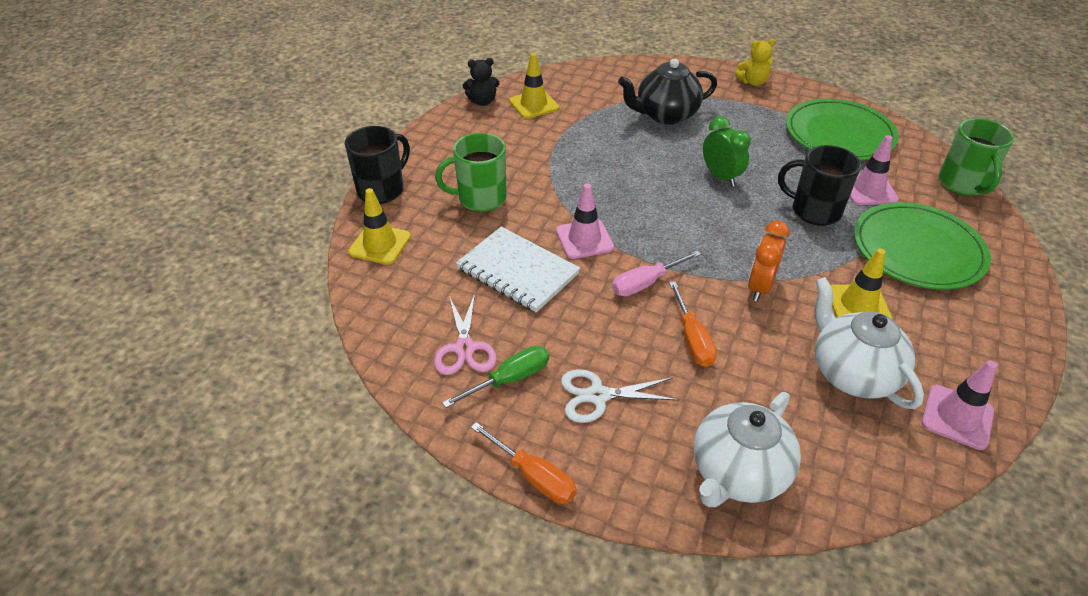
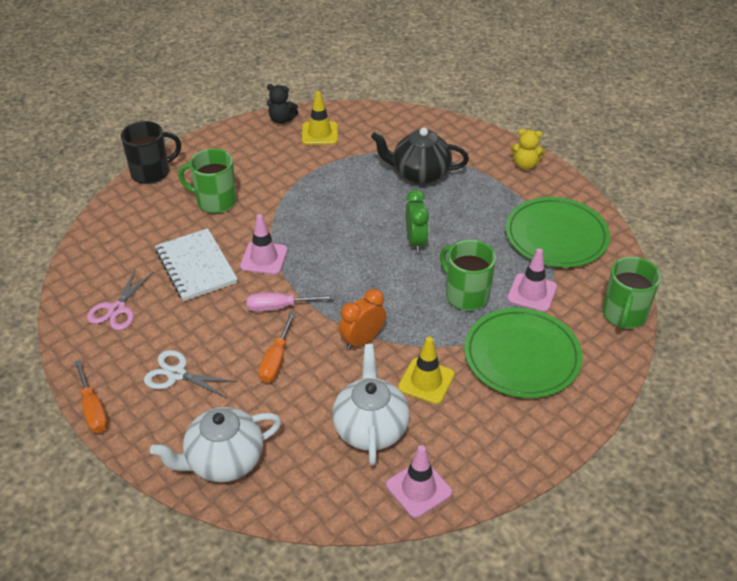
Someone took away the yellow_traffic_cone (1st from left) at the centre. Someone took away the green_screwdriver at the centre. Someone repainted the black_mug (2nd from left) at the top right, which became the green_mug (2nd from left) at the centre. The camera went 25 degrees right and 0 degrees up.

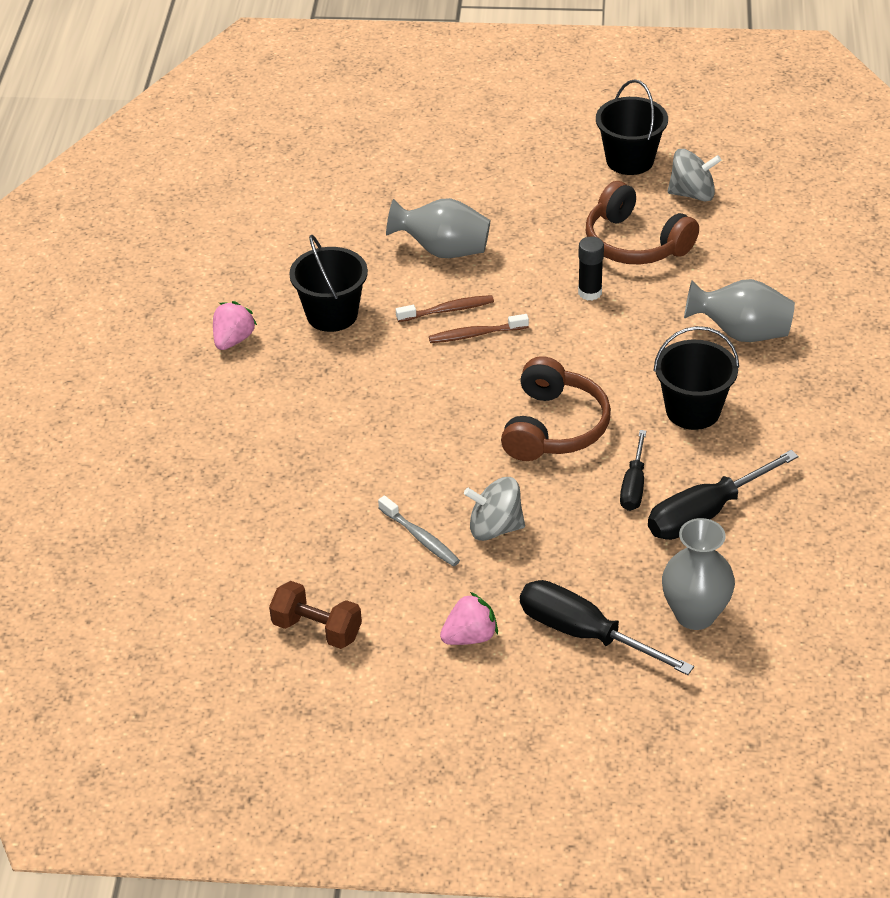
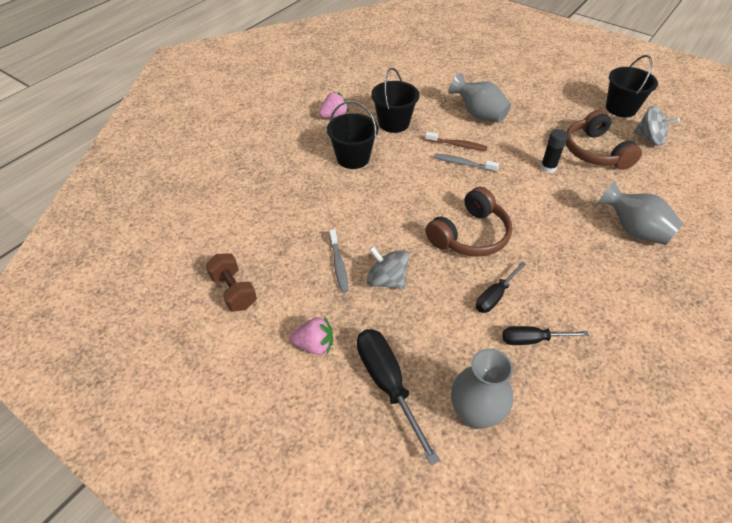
Someone repainted the brown_toothbrush (2nd from left) at the centre, which became the grey_toothbrush (2nd from left) at the top centre. Someone scaled the black_screwdriver (3rd from left) at the middle right by 0.61. Someone carried the black_bucket (3rd from left in the first image) from the middle right to the top centre. The camera went 30 degrees right and 5 degrees up.

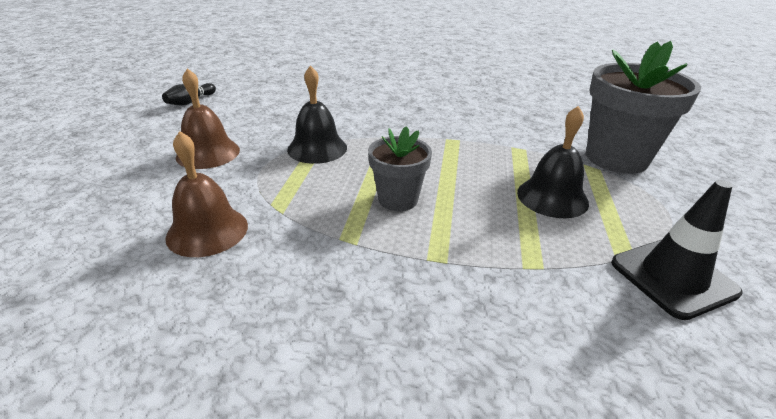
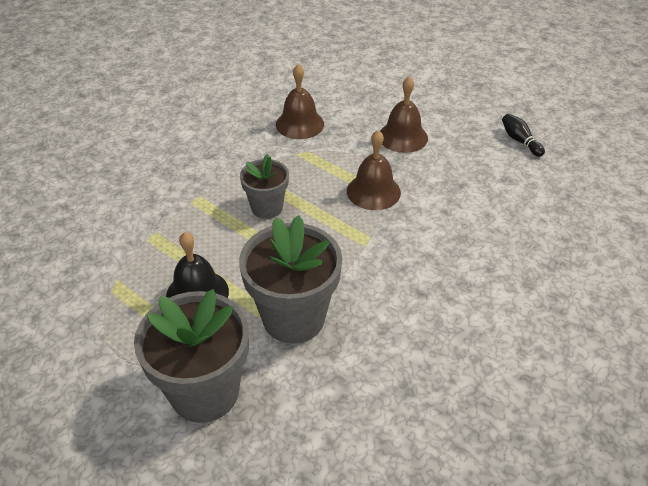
Someone repainted the black_bell (1st from left) at the top centre, which became the brown_bell (2nd from left) at the centre. Someone took away the black_traffic_cone at the middle right. Someone put down the grey_flower_pot (3rd from left) at the centre. The camera went 120 degrees right and 10 degrees up.

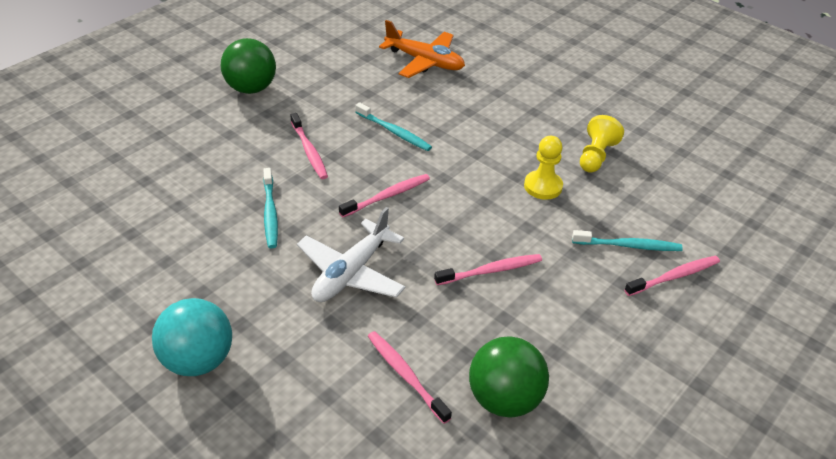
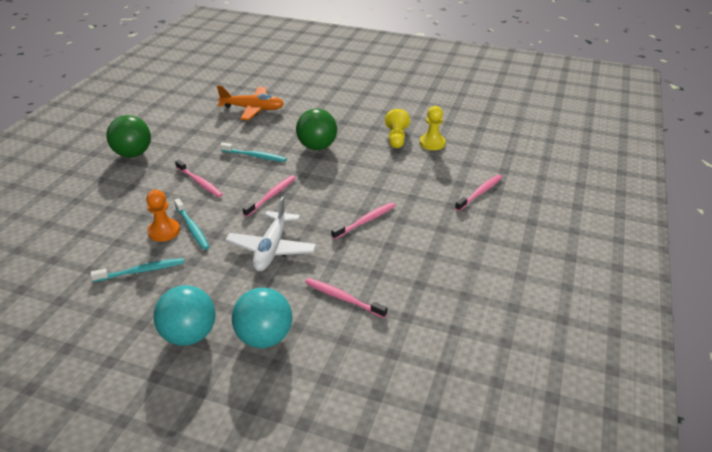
Someone carried the green_ball (2nd from left) from the bottom centre to the top centre. Someone carried the yellow_pawn (1st from left in the first image) from the centre to the top centre. Someone carried the turquoise_toothbrush (3rd from left in the first image) from the middle right to the middle left. Someone put down the orange_pawn at the middle left. Someone put down the turquoise_ball (2nd from left) at the bottom centre. The camera went 20 degrees left and 5 degrees down.

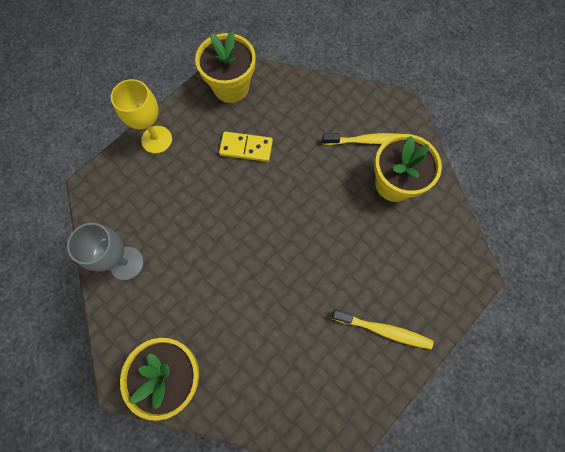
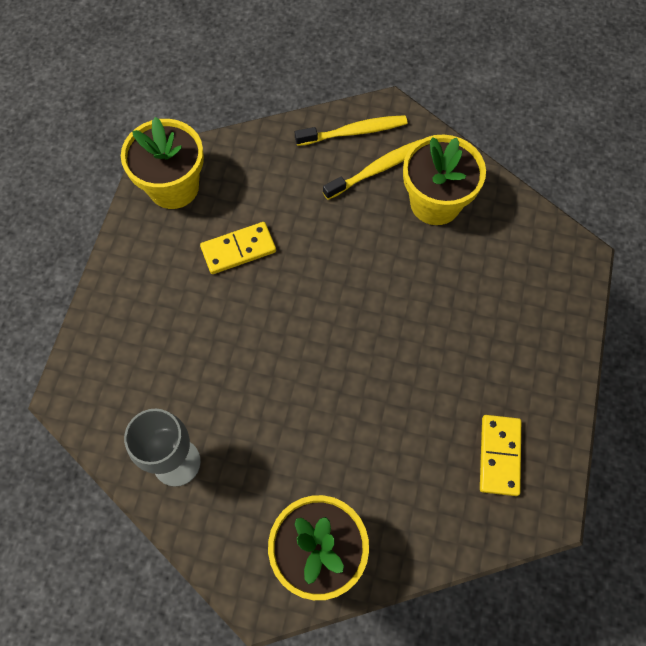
Someone took away the yellow_goblet at the top left. Someone carried the yellow_toothbrush (2nd from left in the first image) from the bottom right to the top centre. Someone put down the yellow_domino (2nd from left) at the bottom right. The camera went 30 degrees left and 5 degrees down.

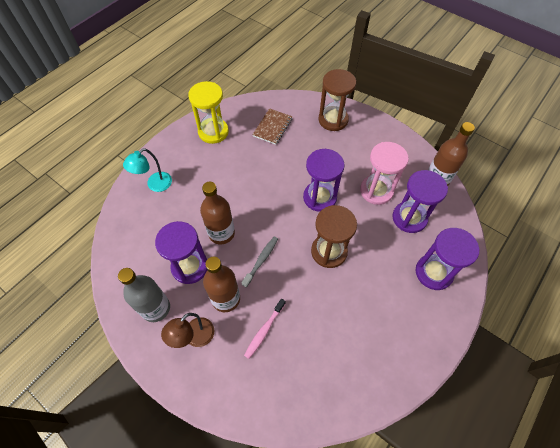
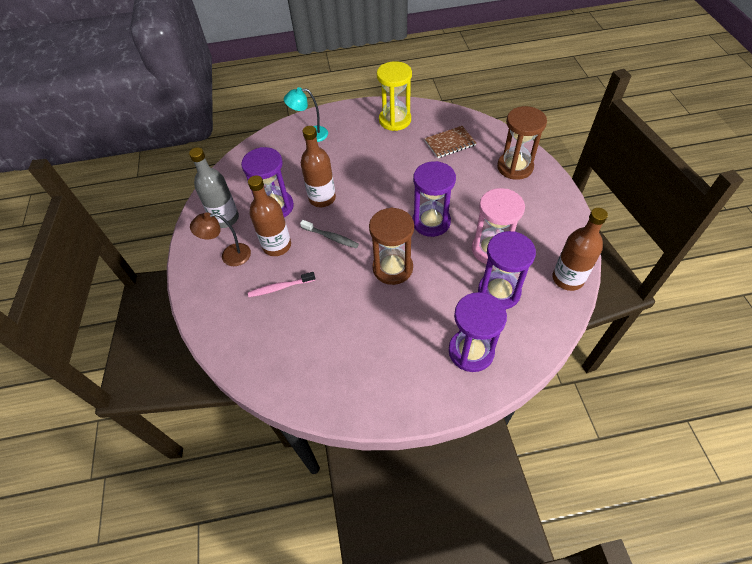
Someone rotated the grey_toothbrush at the centre by 45 degrees clockwise. The camera went 45 degrees right and 5 degrees down.

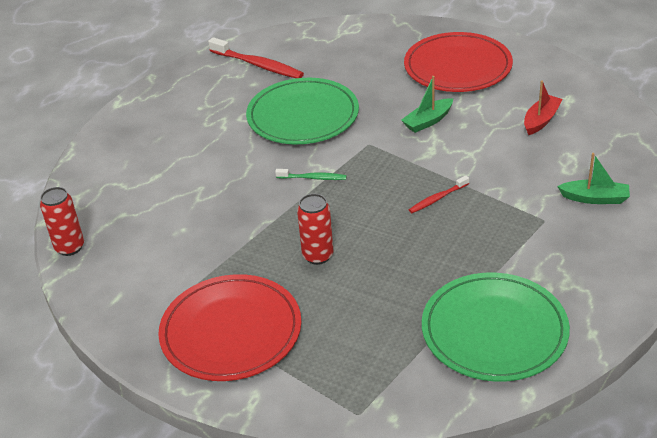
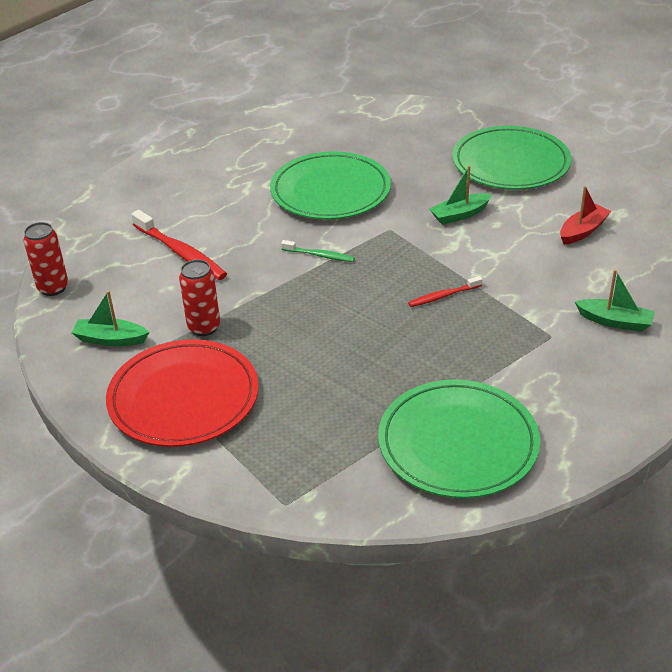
Someone carried the red_toothbrush (1st from left) from the top centre to the middle left. Someone carried the red_can (2nd from left) from the centre to the middle left. Someone repainted the red_plate (2nd from left) at the top right, which became the green_plate (3rd from left) at the top right. Someone put down the green_boat (1st from left) at the middle left. The camera went 10 degrees right and 0 degrees up.

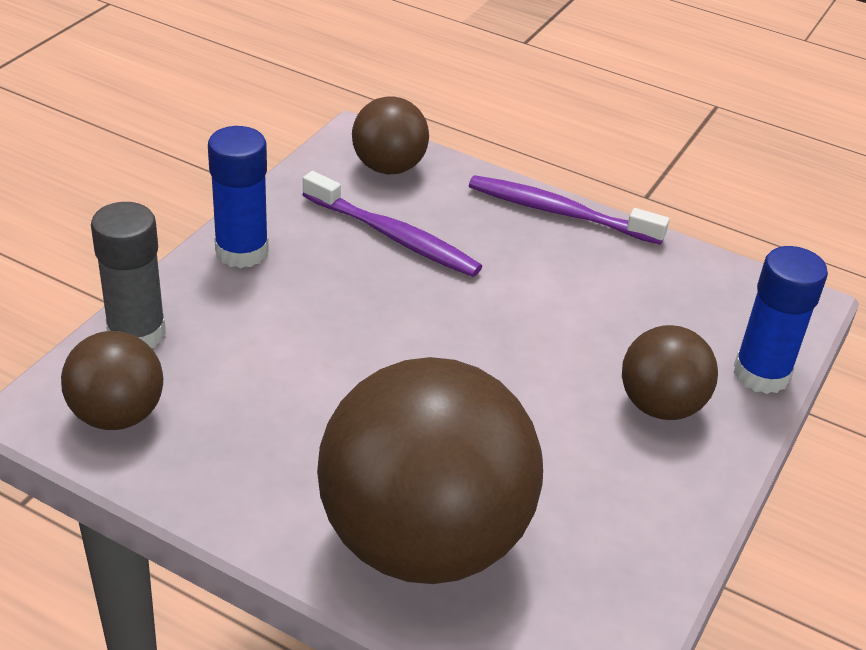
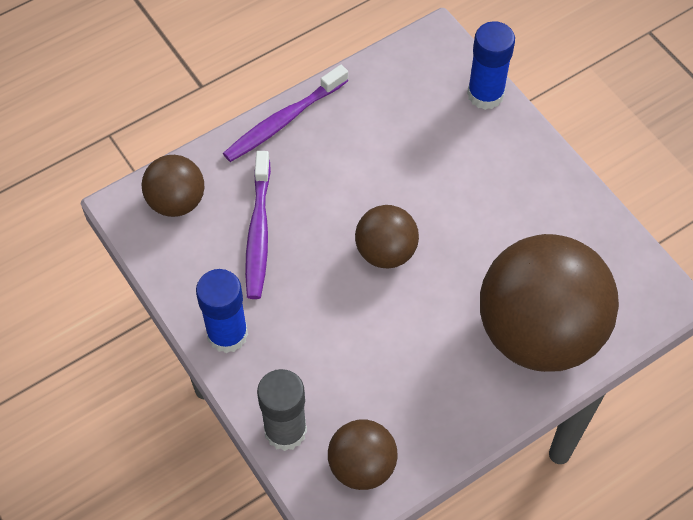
Someone rotated the purple_toothbrush (1st from left) at the centre by 120 degrees clockwise. Someone carried the brown_ball (4th from left in the first image) from the middle right to the centre. The camera went 60 degrees left and 20 degrees up.

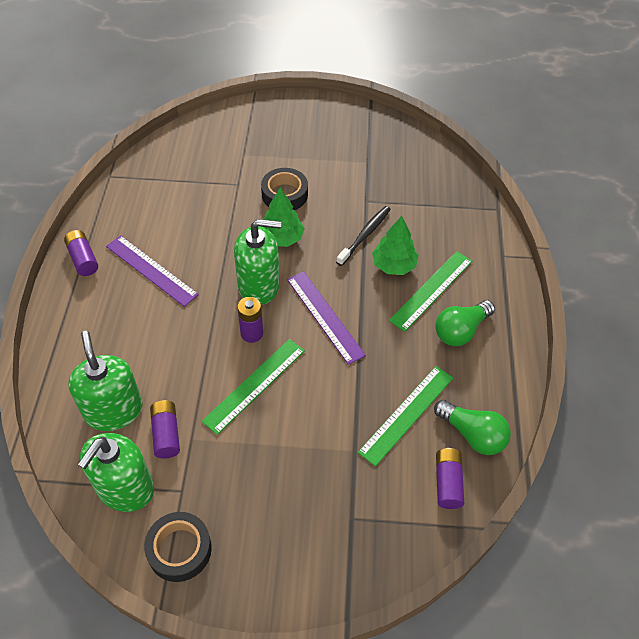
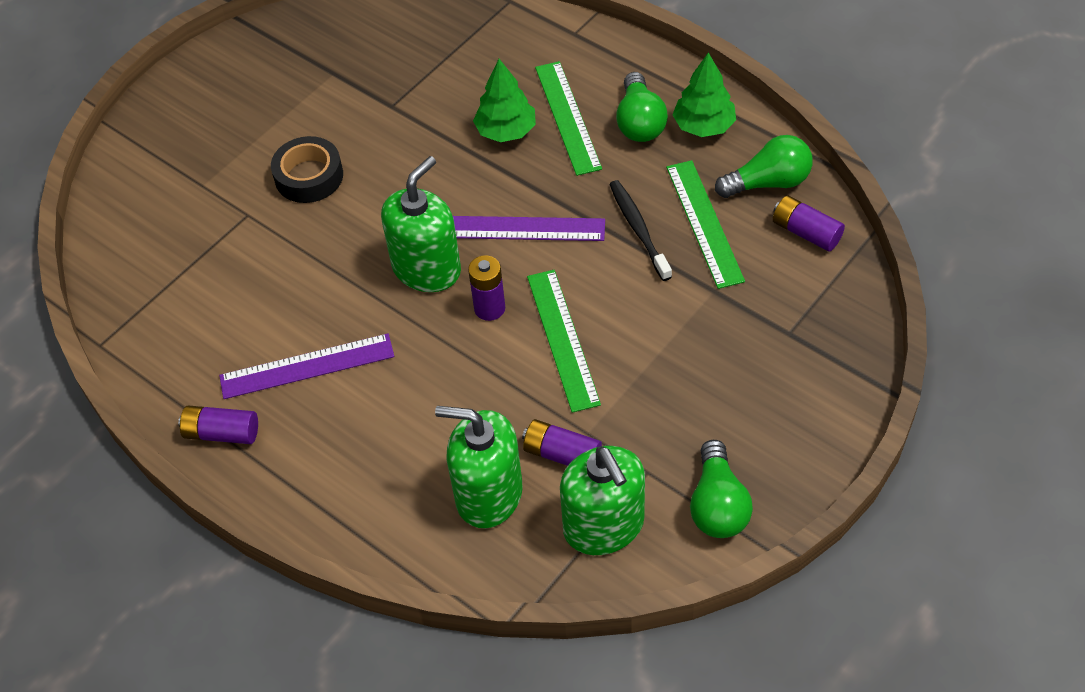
Someone swapped the black_tape (1st from left) at the bottom left for the green_light_bulb (2nd from left) at the bottom centre. Someone carried the green_tree (1st from left in the first image) from the centre to the top centre. Someone carried the black_toothbrush from the centre to the top centre. The camera went 50 degrees left and 0 degrees up.

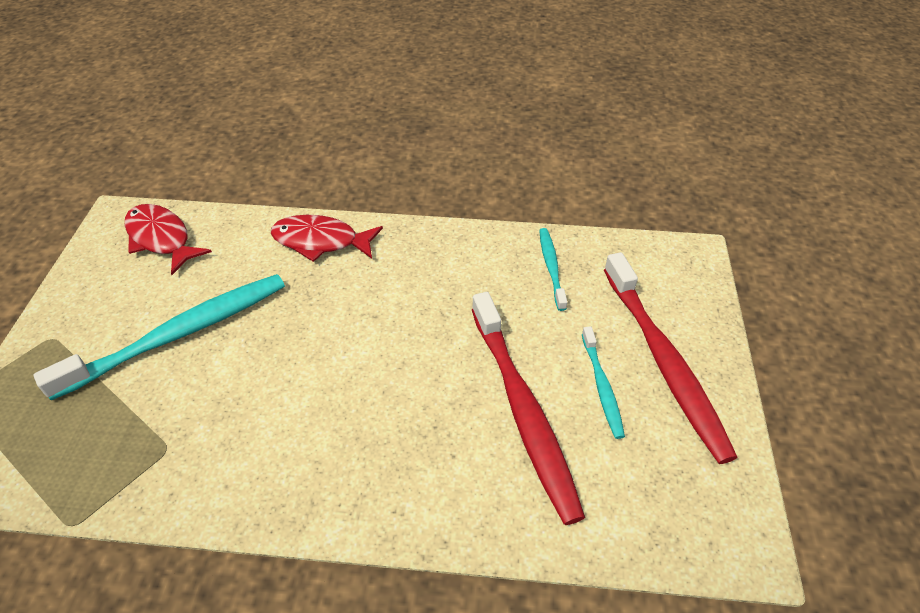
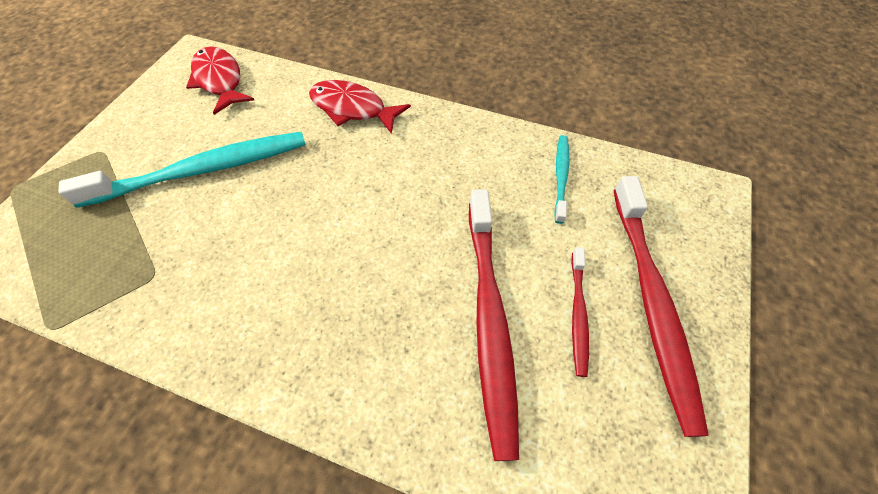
Someone repainted the turquoise_toothbrush (3rd from left) at the centre, which became the red_toothbrush (2nd from left) at the centre. The camera went 15 degrees right and 10 degrees up.

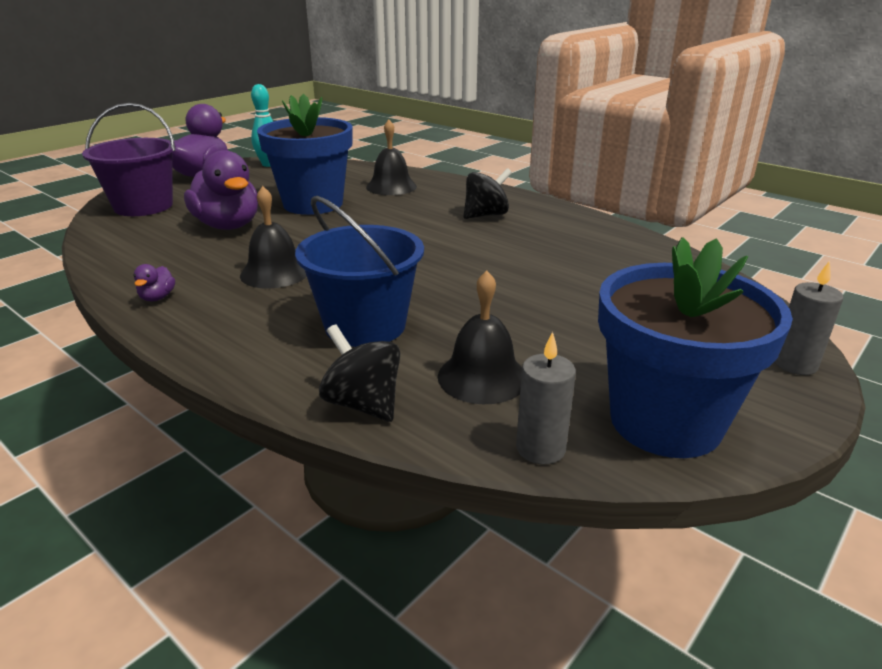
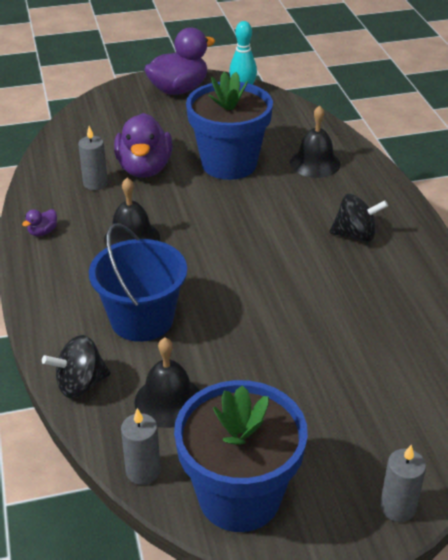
Someone took away the purple_bucket at the top left. Someone rotated the black_spinning_top (1st from left) at the centre by 105 degrees counterclockwise. Someone put down the grey_candle (1st from left) at the top left. The camera went 35 degrees right and 10 degrees up.

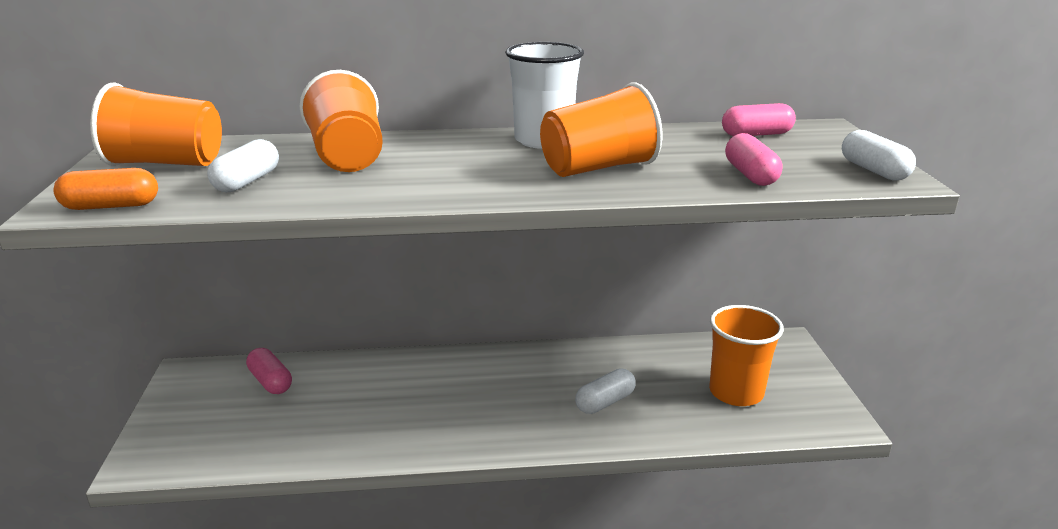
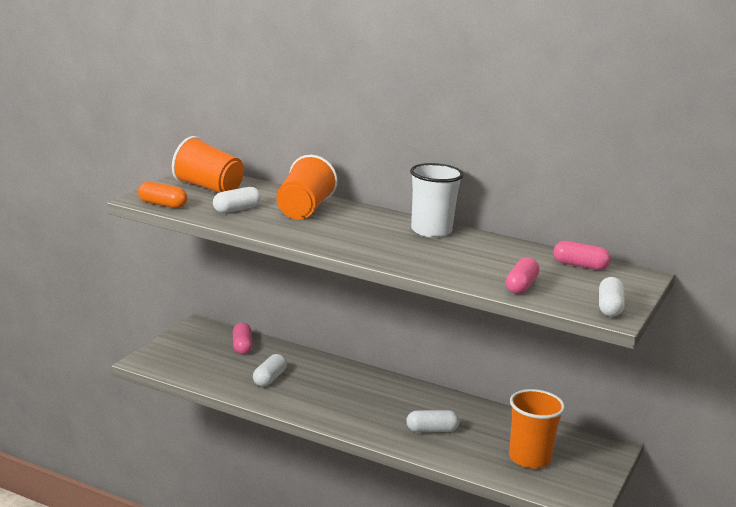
Someone took away the orange_cup (3rd from left) at the top centre. Someone put down the white_capsule (2nd from left) at the bottom centre. The camera went 30 degrees right and 5 degrees down.

